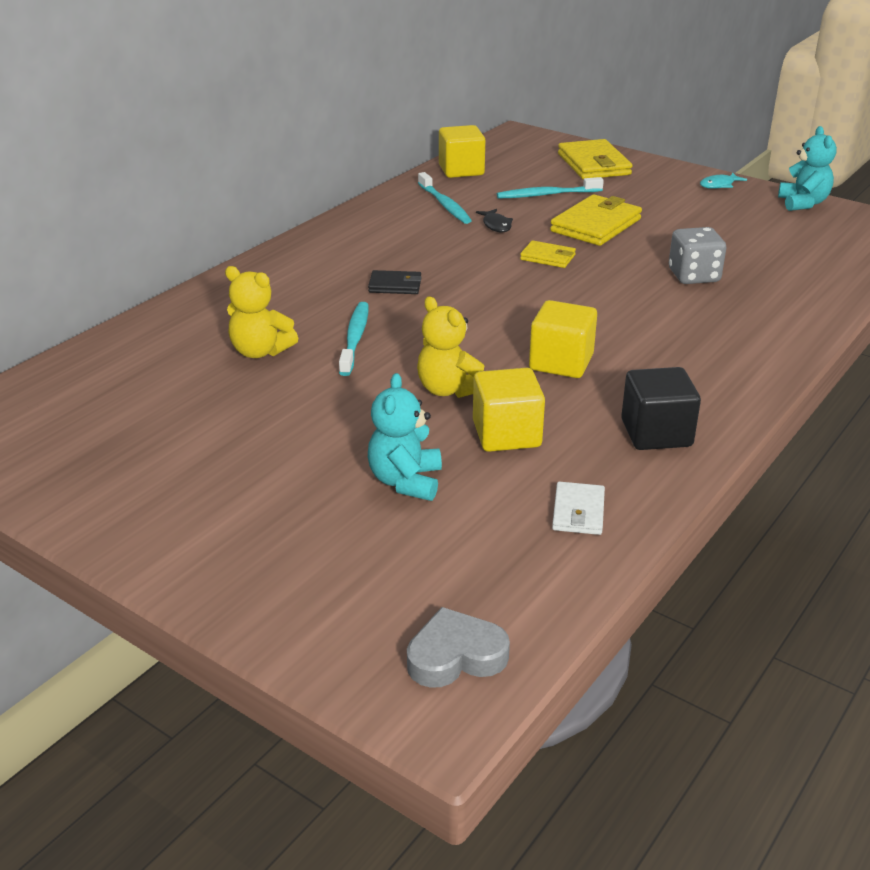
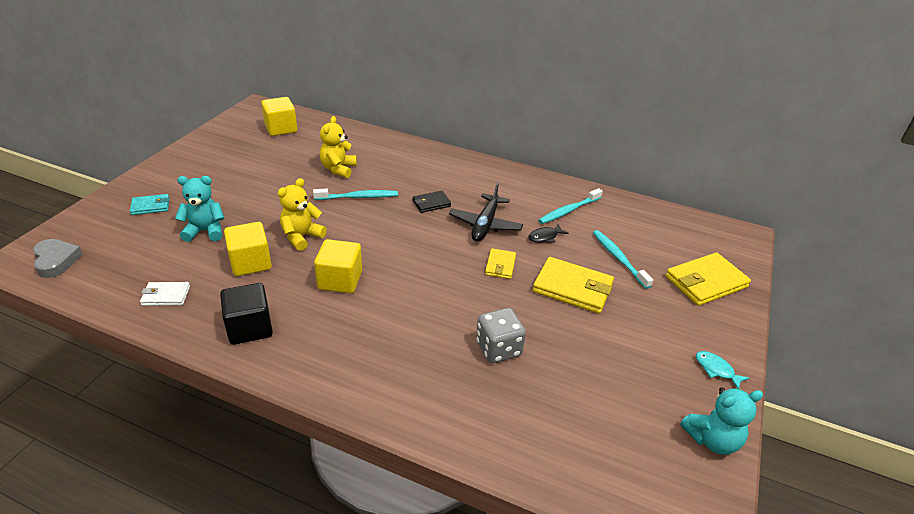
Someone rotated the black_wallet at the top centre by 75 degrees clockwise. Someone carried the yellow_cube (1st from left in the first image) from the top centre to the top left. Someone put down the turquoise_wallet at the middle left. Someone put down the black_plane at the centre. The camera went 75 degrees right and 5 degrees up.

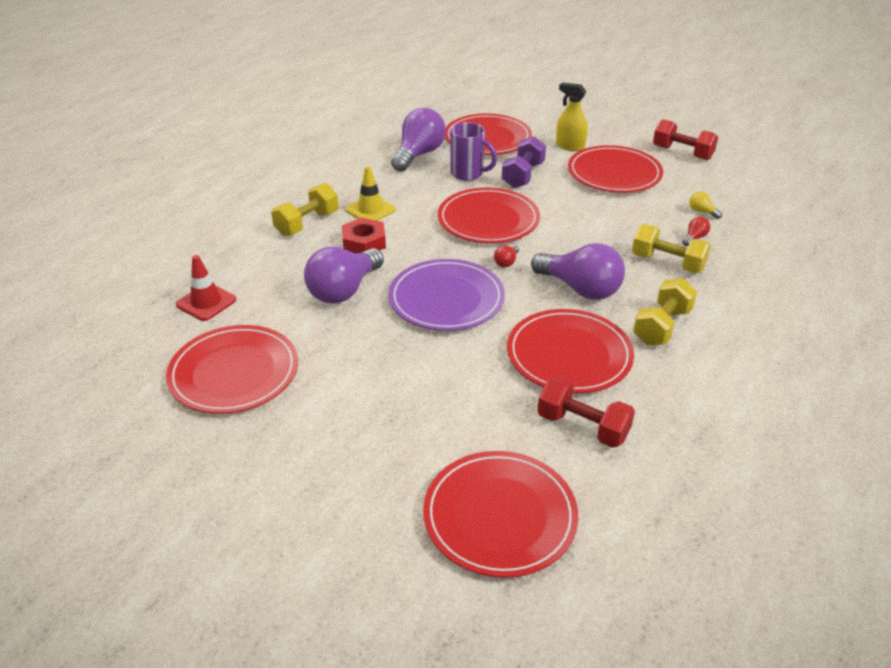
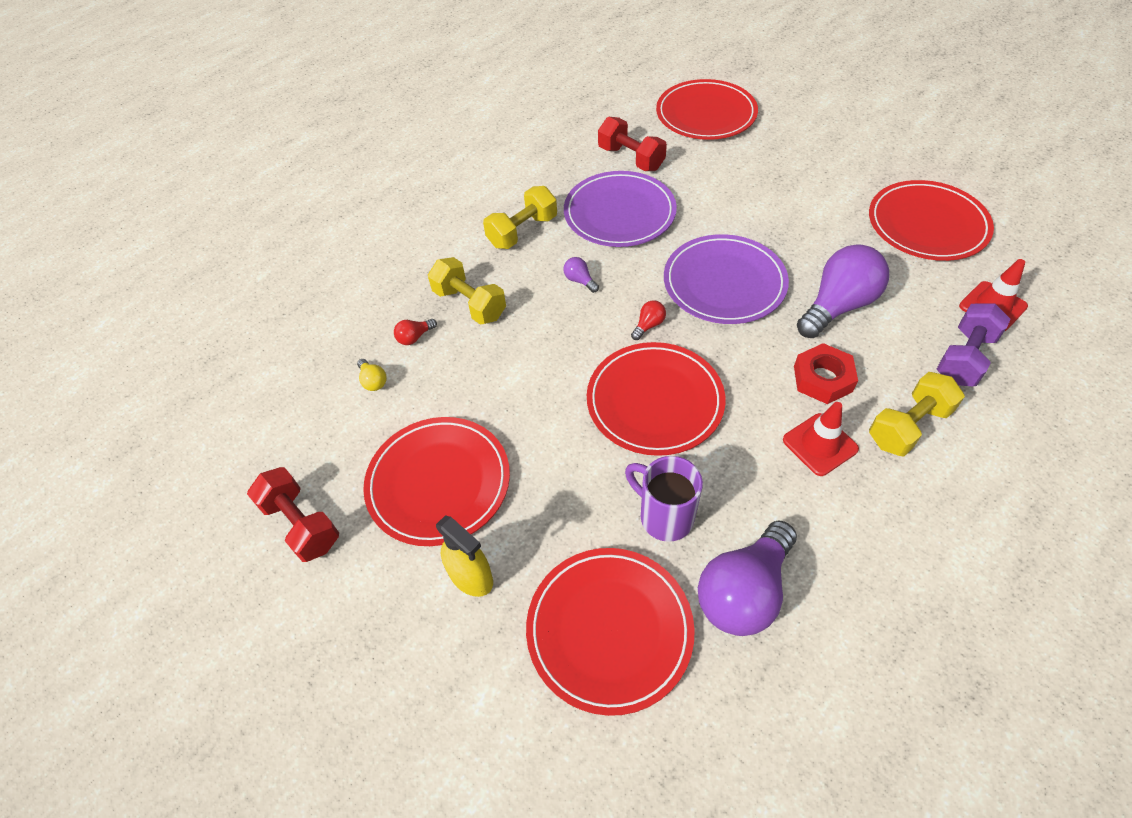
Someone repainted the yellow_traffic_cone at the top centre, which became the red_traffic_cone (1st from left) at the middle right. Someone carried the purple_dumbbell from the top centre to the middle right. Someone repainted the red_plate (5th from left) at the centre, which became the purple_plate (1st from left) at the top centre. Someone scaled the purple_light_bulb (3rd from left in the first image) at the centre by 0.41. The camera went 165 degrees left and 15 degrees up.

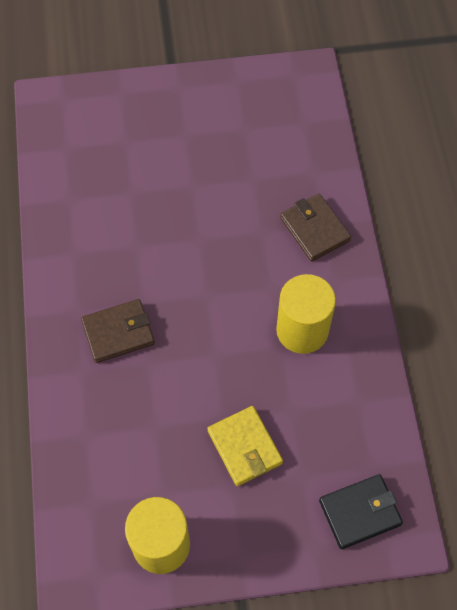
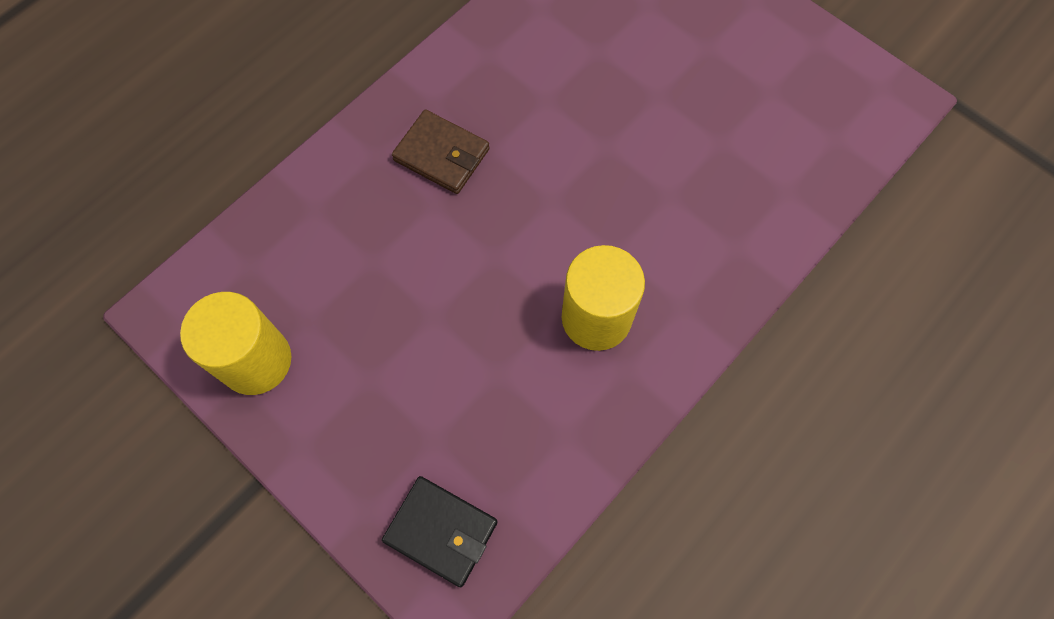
Someone took away the yellow_wallet at the bottom centre. Someone took away the brown_wallet (2nd from left) at the middle right. The camera went 50 degrees right and 5 degrees up.

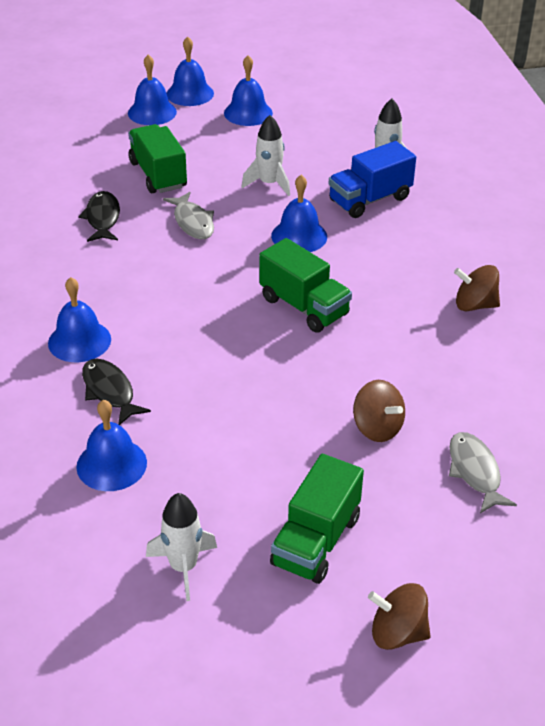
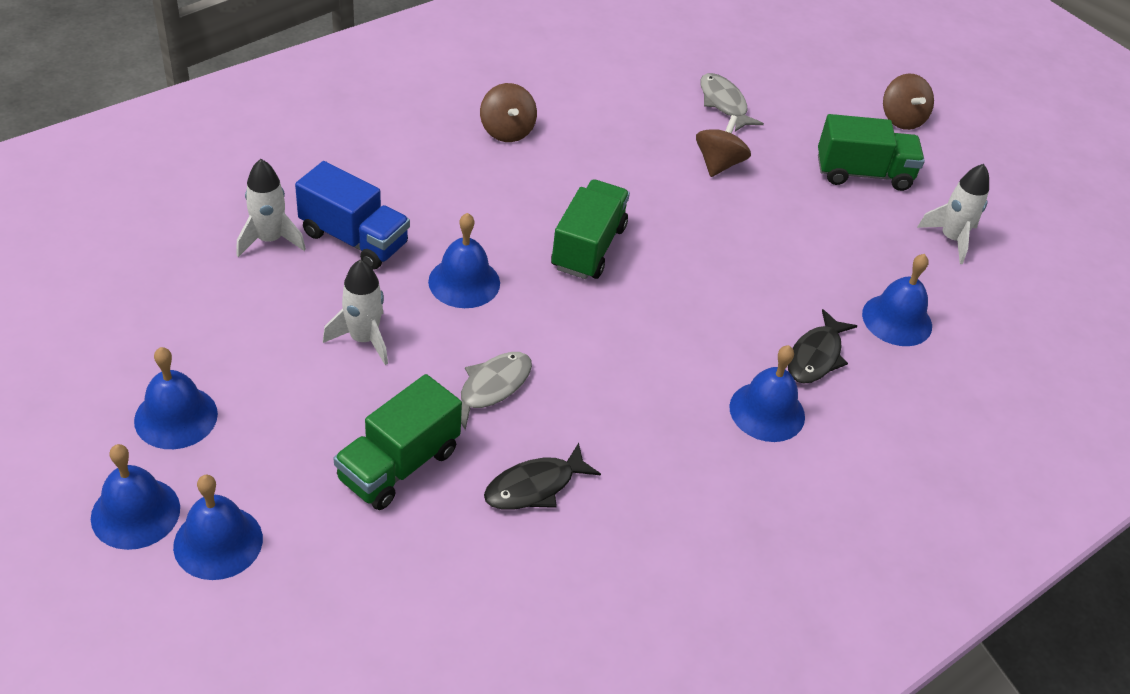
Someone rotated the grey_fish (2nd from left) at the middle right by 105 degrees clockwise. The camera went 120 degrees left and 5 degrees up.

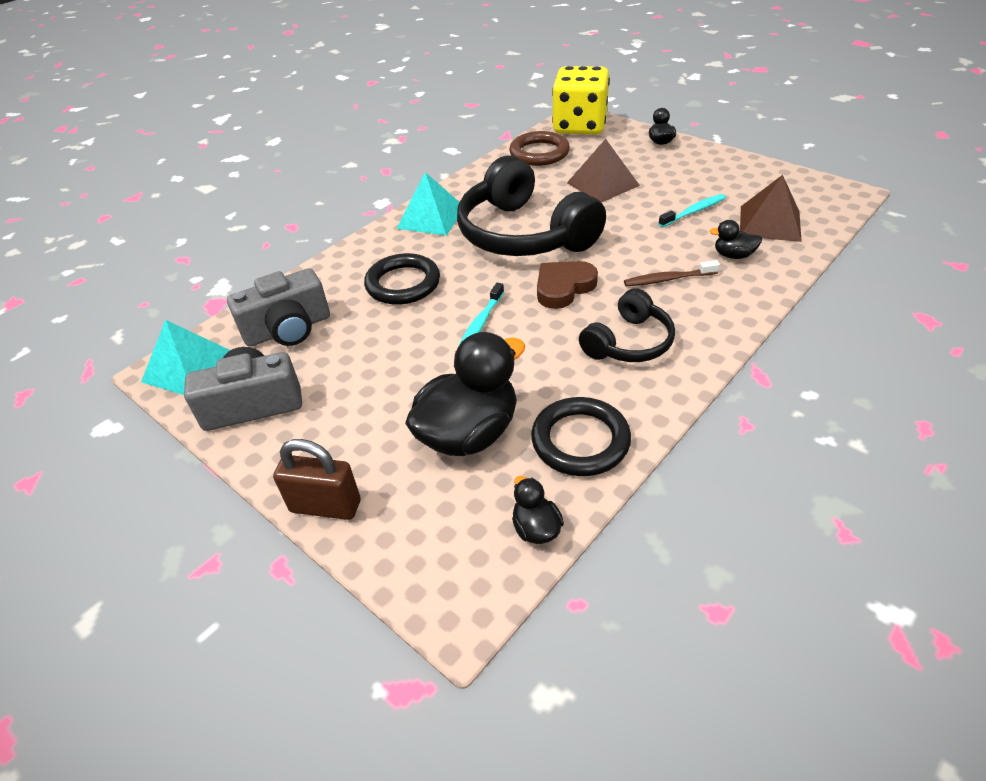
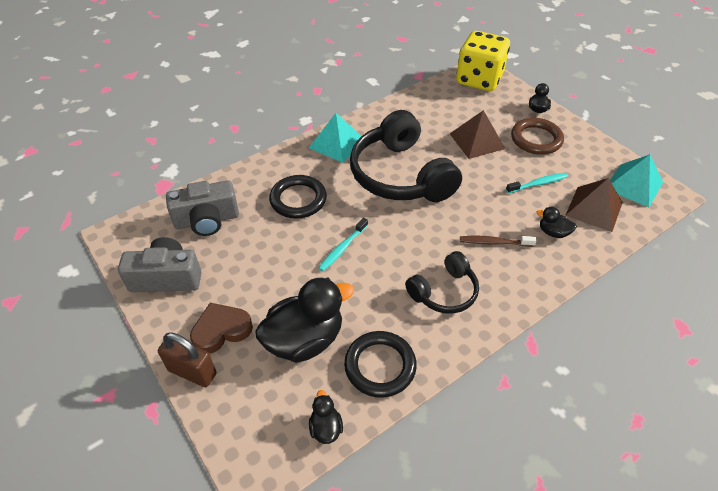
Someone carried the turquoise_pyramid (1st from left in the first image) from the middle left to the middle right. Someone carried the brown_ring from the top centre to the top right. Someone carried the brown_heart from the centre to the bottom left. The camera went 10 degrees right and 5 degrees up.

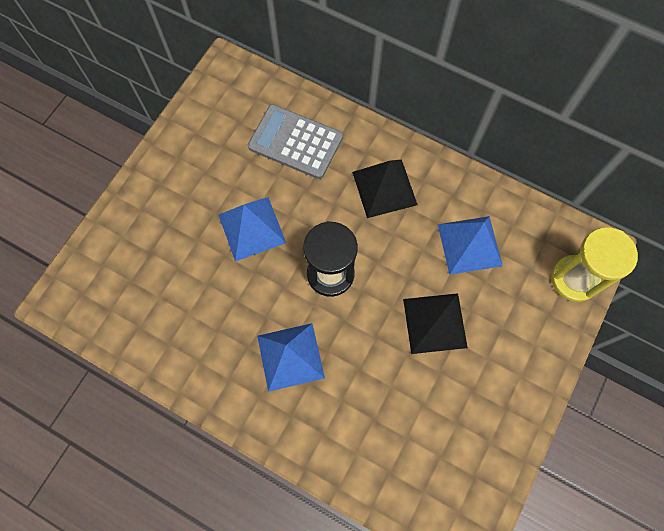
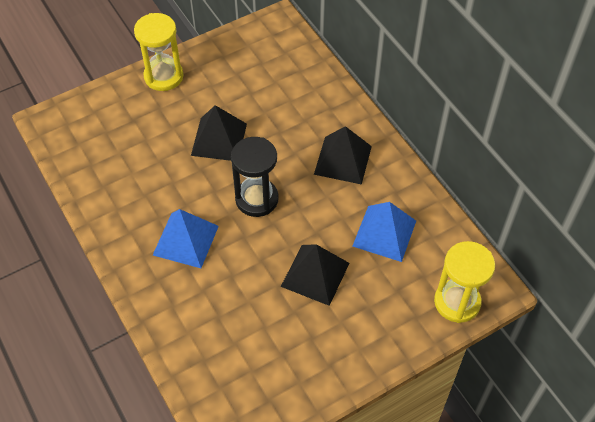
Someone repainted the blue_pyramid (1st from left) at the centre, which became the black_pyramid (1st from left) at the top centre. Someone took away the grey_calculator at the top centre. Someone put down the yellow_hourglass (1st from left) at the top left. The camera went 30 degrees right and 15 degrees down.

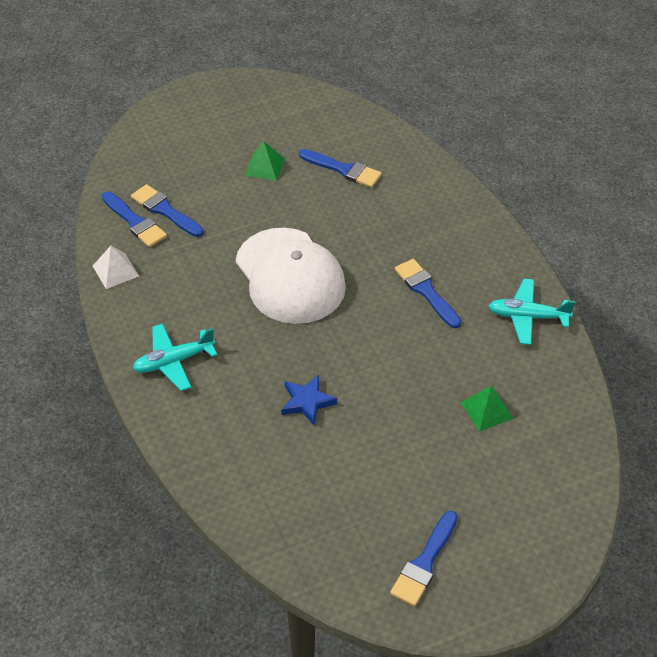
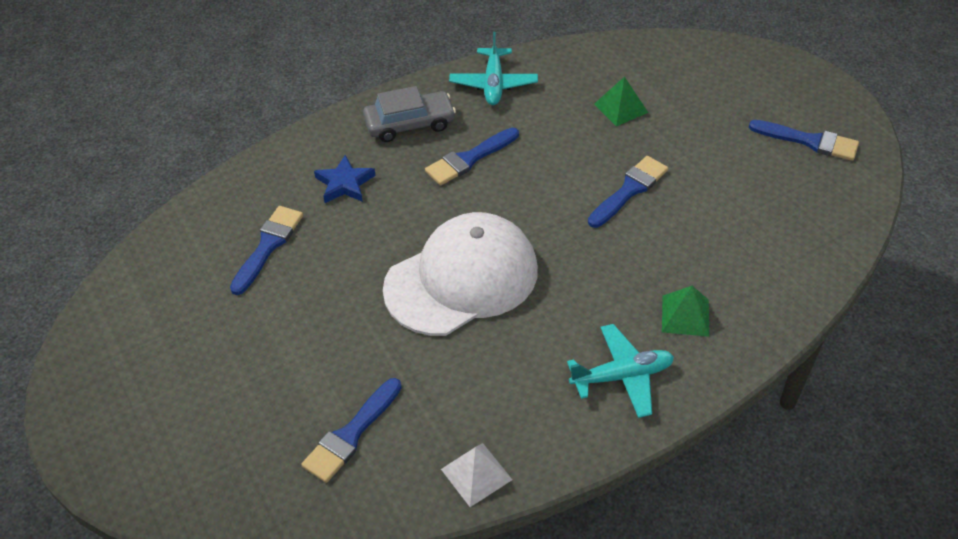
Someone carried the blue_brush (1st from left in the first image) from the middle left to the centre. Someone rotated the turquoise_plane (1st from left in the first image) at the middle left by 75 degrees counterclockwise. Someone carried the green_pyramid (1st from left in the first image) from the top centre to the middle right. Someone carried the blue_star from the centre to the top centre. Someone put down the grey_car at the top centre. The camera went 95 degrees left and 0 degrees up.

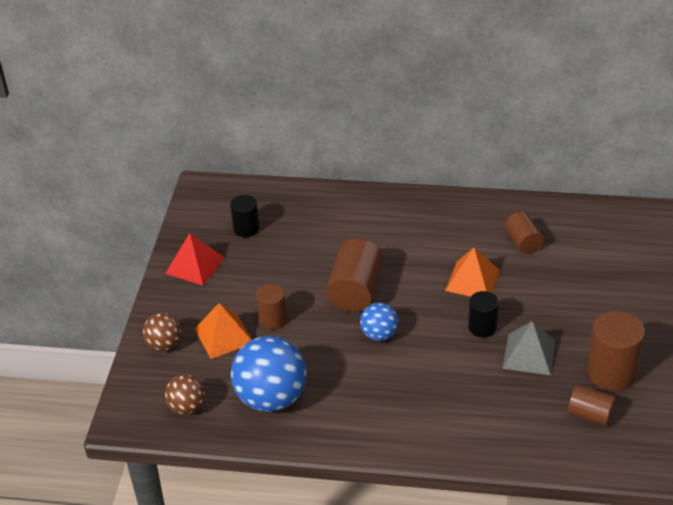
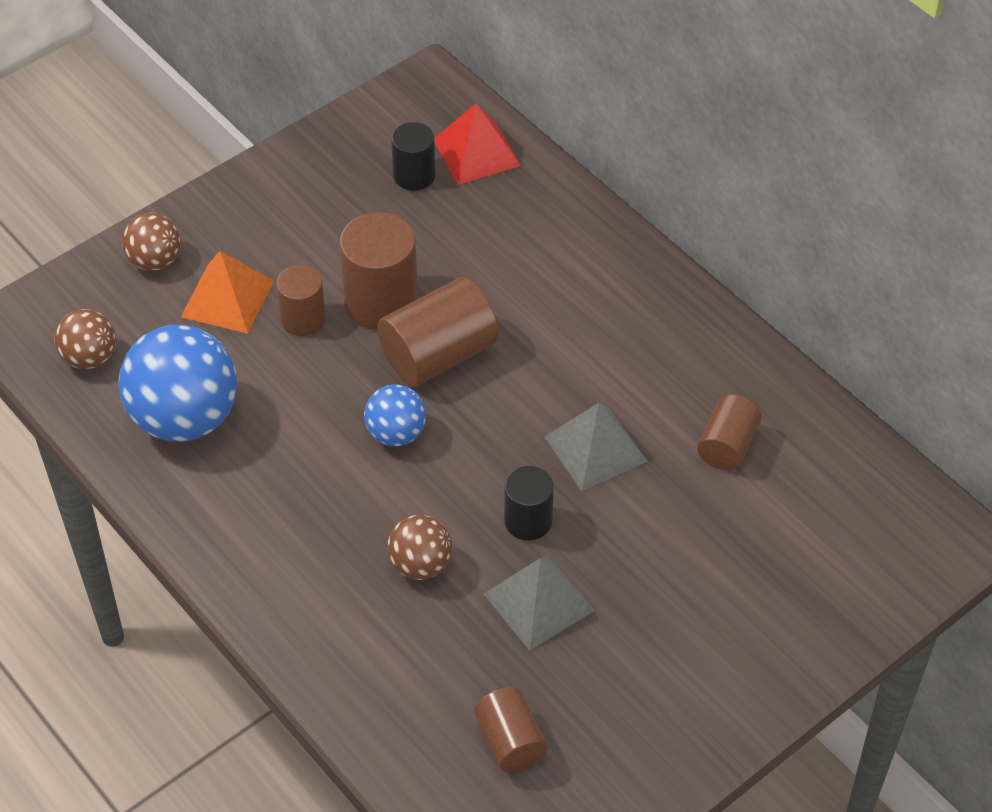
Someone carried the red_pyramid from the middle left to the top centre. Someone repainted the orange_pyramid (2nd from left) at the middle right, which became the grey_pyramid (2nd from left) at the centre. Someone carried the brown_cylinder (5th from left in the first image) from the bottom right to the centre. Someone put down the brown_ball (3rd from left) at the bottom centre. The camera went 40 degrees right and 10 degrees up.

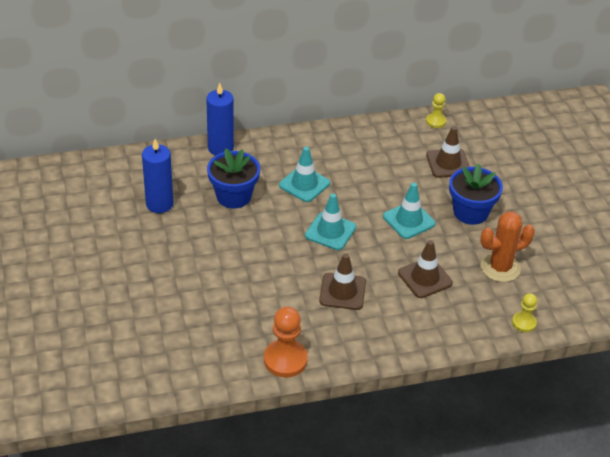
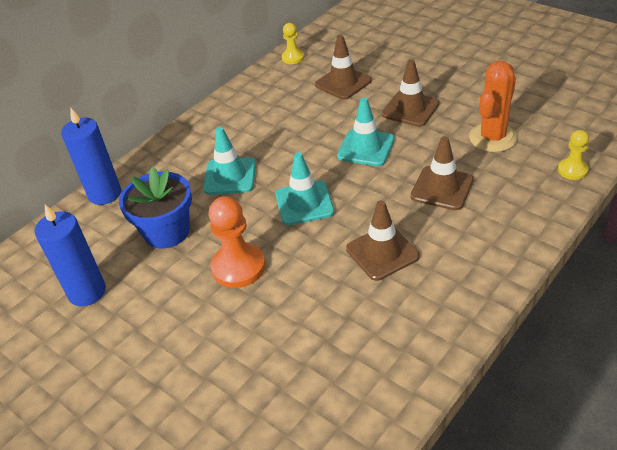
Someone carried the orange_pawn from the bottom centre to the centre. Someone swapped the blue_flower_pot (2nd from left) at the middle right for the brown_traffic_cone (3rd from left) at the top centre. The camera went 30 degrees left and 0 degrees up.

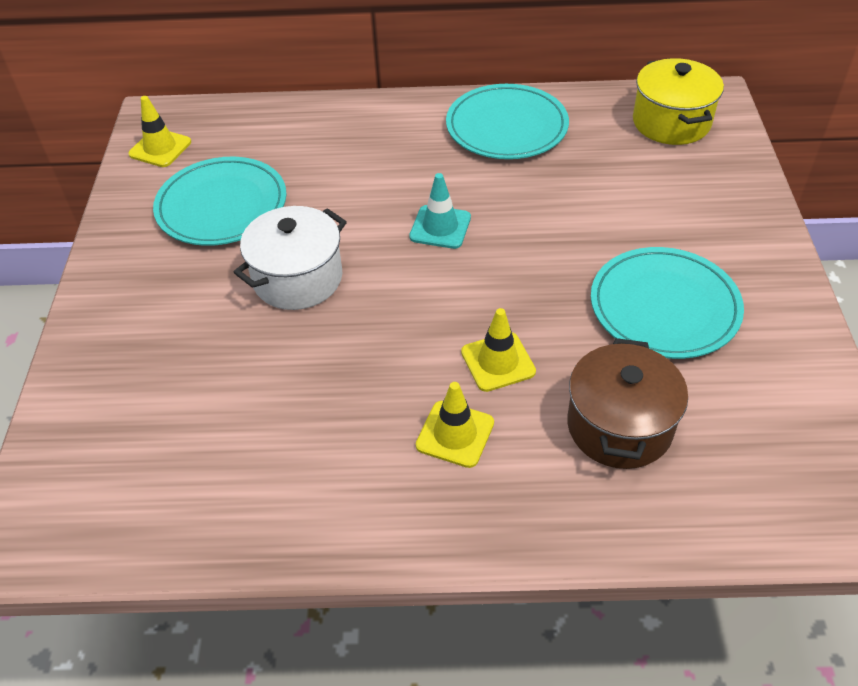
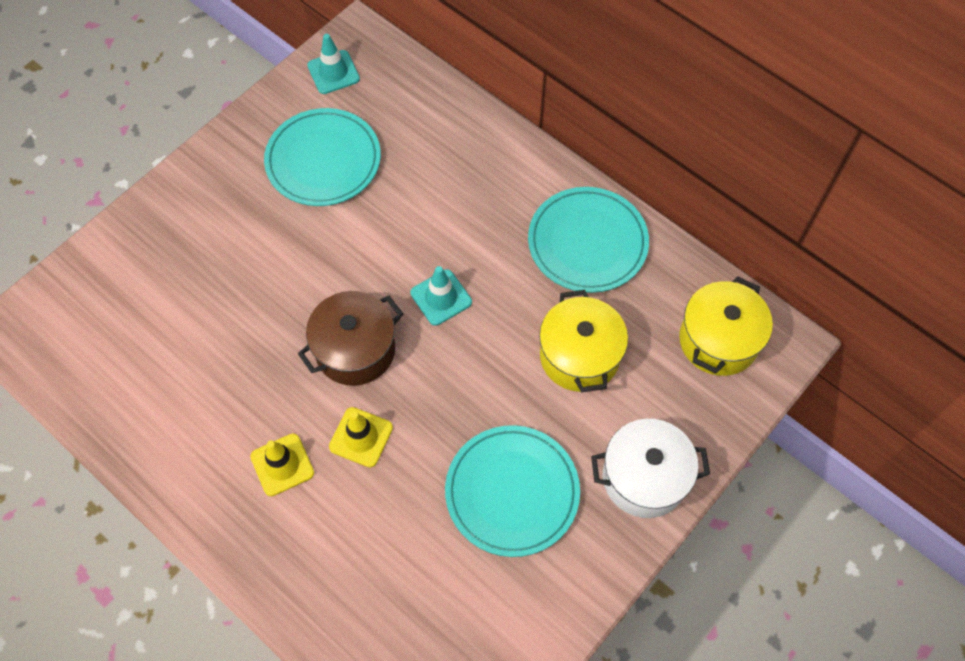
Someone repainted the yellow_traffic_cone (1st from left) at the top left, which became the turquoise_traffic_cone (1st from left) at the top centre. Someone carried the white_pot from the centre to the bottom right. Someone carried the brown_pot from the middle right to the centre. Someone put down the yellow_pot (1st from left) at the centre. The camera went 40 degrees right and 15 degrees up.

